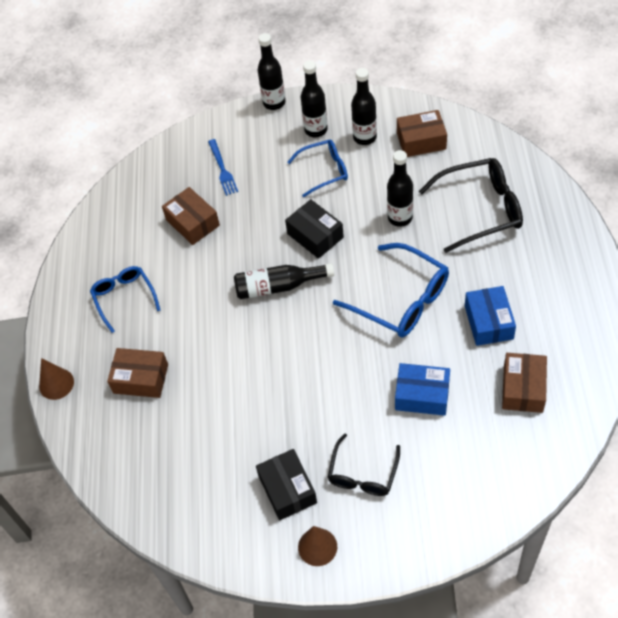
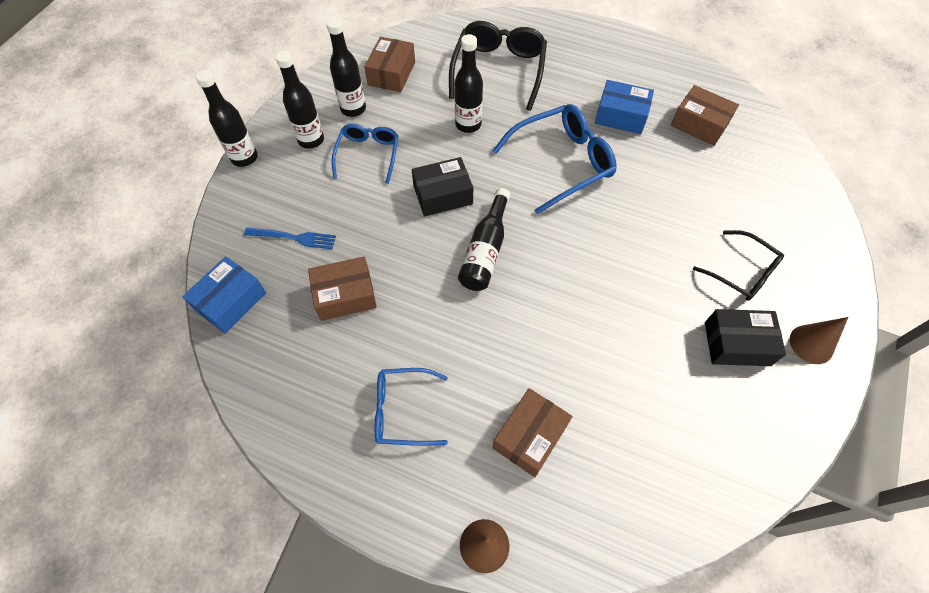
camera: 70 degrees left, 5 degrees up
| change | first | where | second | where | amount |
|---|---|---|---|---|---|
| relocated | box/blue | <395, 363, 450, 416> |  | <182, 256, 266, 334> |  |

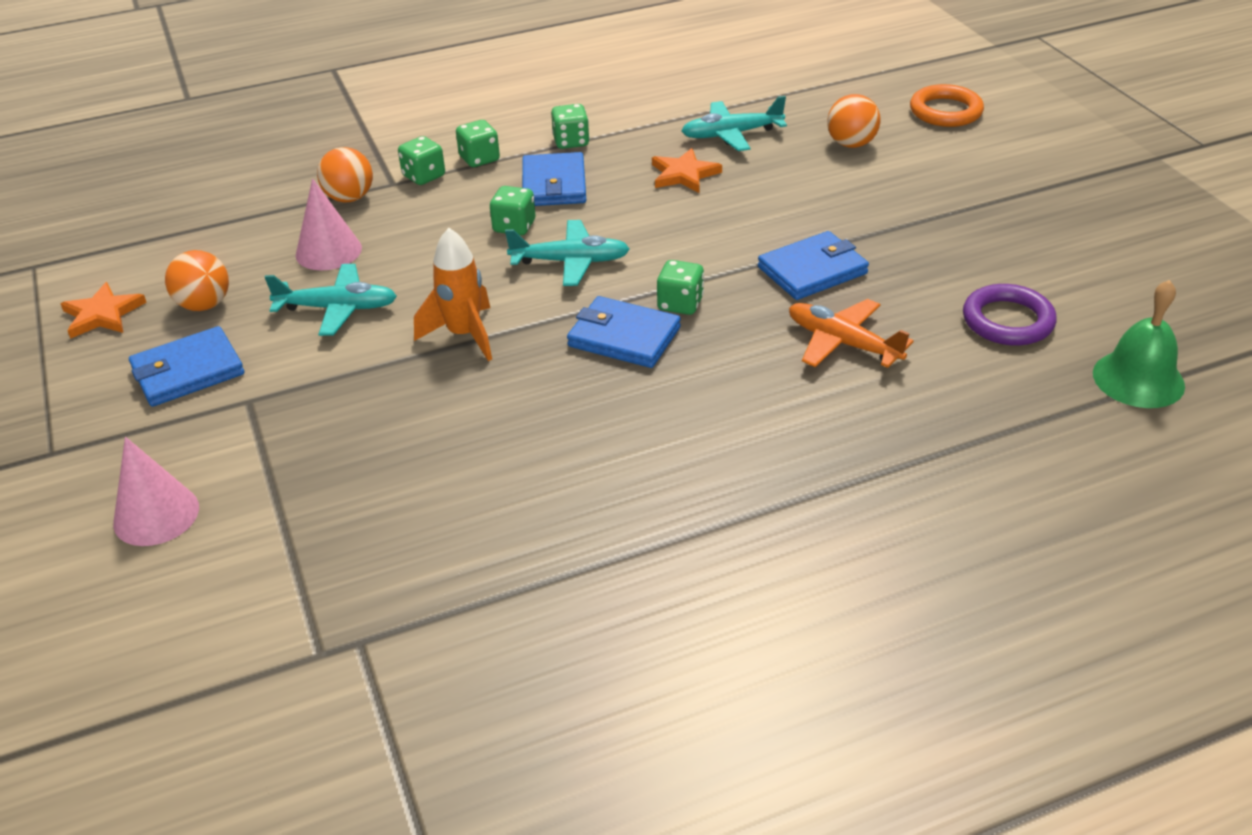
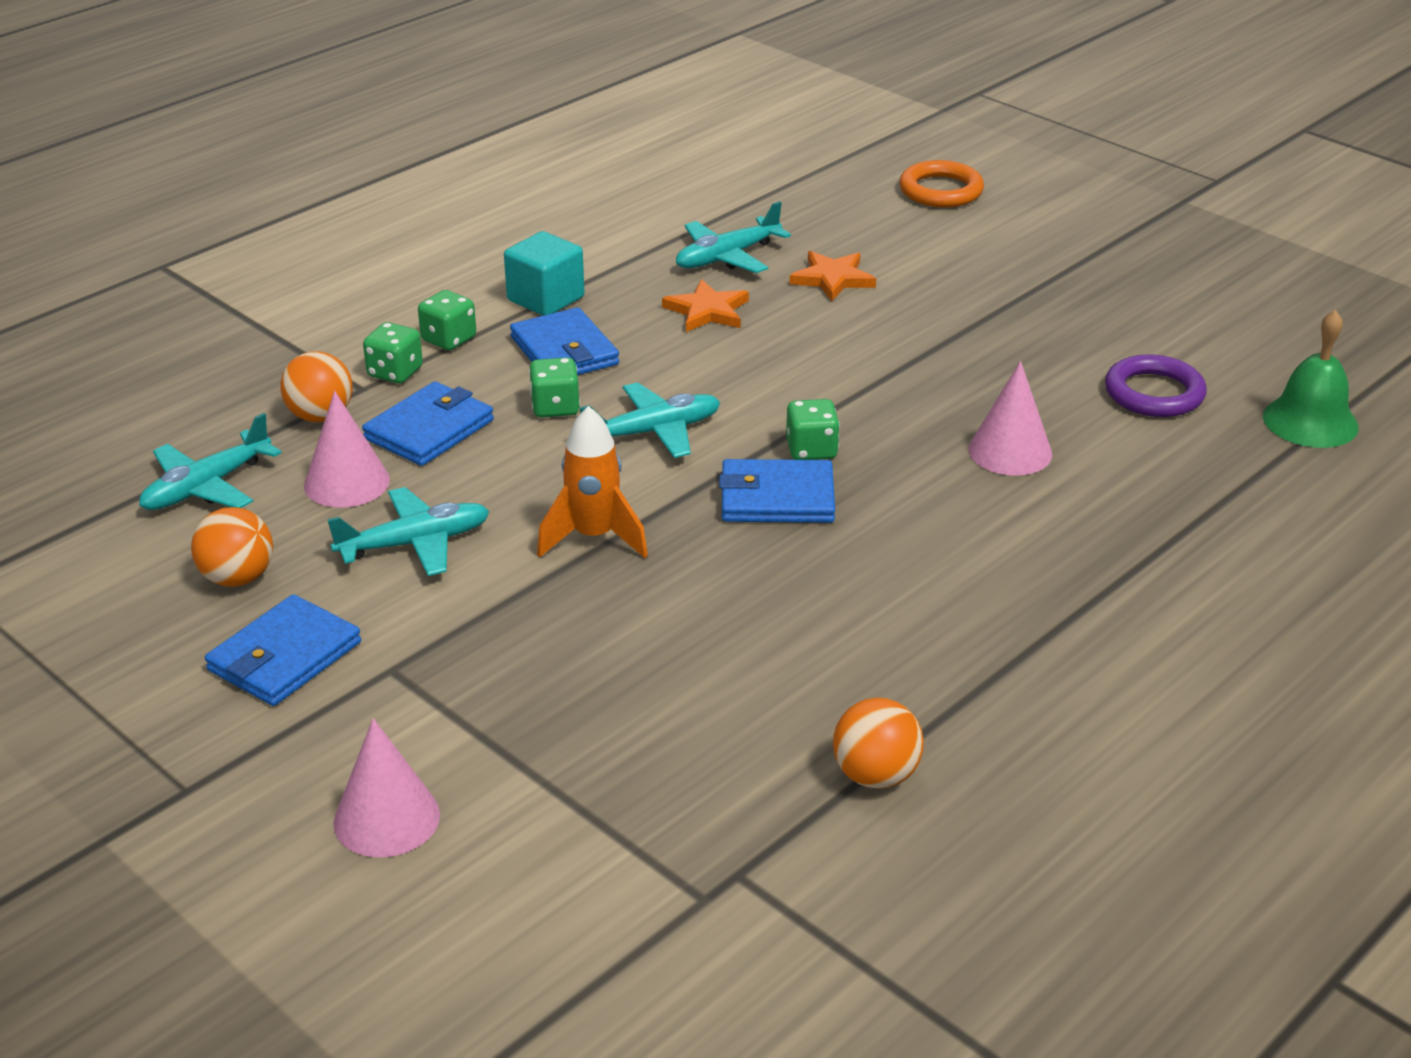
camera: 25 degrees left, 5 degrees down
| change | first | where | second | where | amount |
|---|---|---|---|---|---|
| relocated | star/orange | <60, 282, 147, 339> |  | <789, 251, 876, 301> |  |
| exchanged | dice/green | <551, 104, 590, 149> | cube/turquoise | <504, 231, 585, 316> |  |
| relocated | wallet/blue | <758, 231, 869, 300> |  | <362, 381, 494, 466> |  |
| exchanged | plane/orange | <789, 299, 914, 368> | cone/pink | <968, 361, 1052, 476> |  |
| relocated | ball/orange | <827, 94, 880, 148> |  | <833, 698, 924, 789> |  |
| appeared |  |  | plane/turquoise | <139, 413, 282, 510> |  |

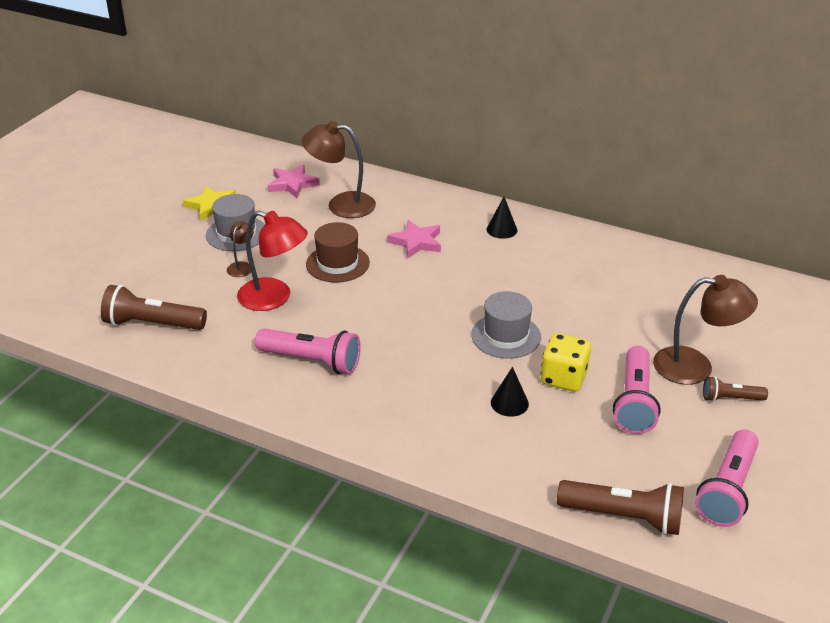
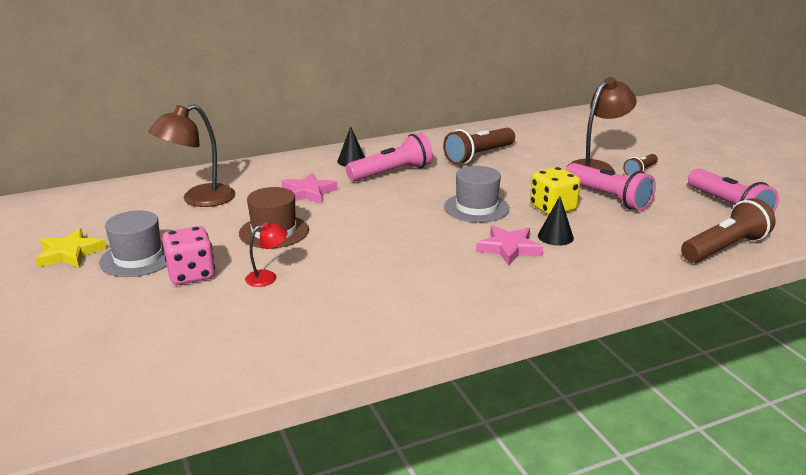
camera: 50 degrees left, 10 degrees down
| change | first | where | second | where | amount |
|---|---|---|---|---|---|
| relocated | flashlight/brown | <101, 285, 207, 330> |  | <443, 128, 515, 164> |  |
| exchanged | lamp/brown | <227, 221, 254, 277> | dice/pink | <162, 226, 215, 285> |  |
| size | lamp/red | <237, 210, 308, 311> |  | <245, 222, 287, 287> | x0.50 |
| relocated | flashlight/pink | <255, 328, 361, 374> |  | <346, 133, 433, 181> |  |
| relocated | star/pink | <268, 165, 320, 198> |  | <476, 225, 543, 266> |  |

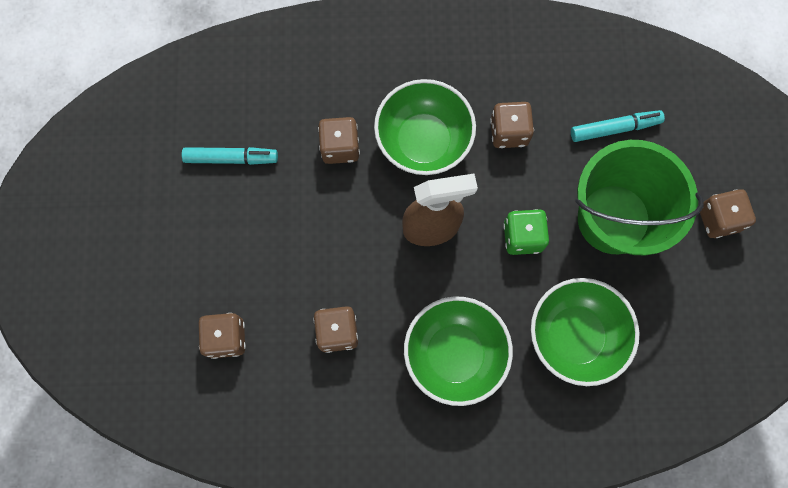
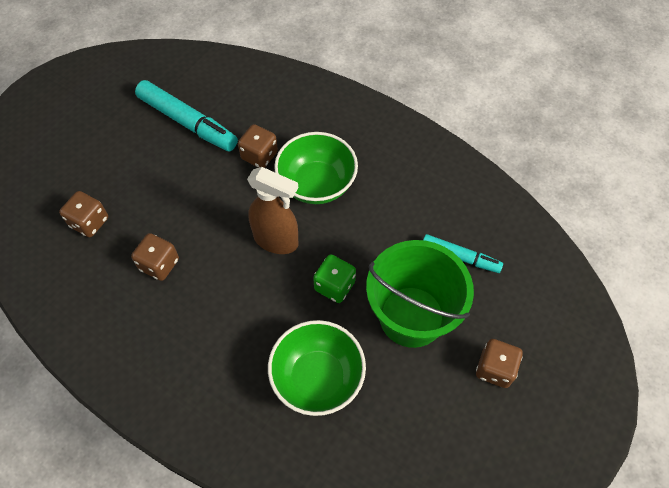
camera: 35 degrees right, 15 degrees down
| change | first | where | second | where | amount |
|---|---|---|---|---|---|
| size | marker/turquoise | <182, 147, 278, 165> |  | <135, 80, 238, 151> | x1.67 |
| missing | bowl/green | <404, 297, 513, 406> |  |  |  |
| missing | dice/brown | <490, 102, 534, 148> |  |  |  |

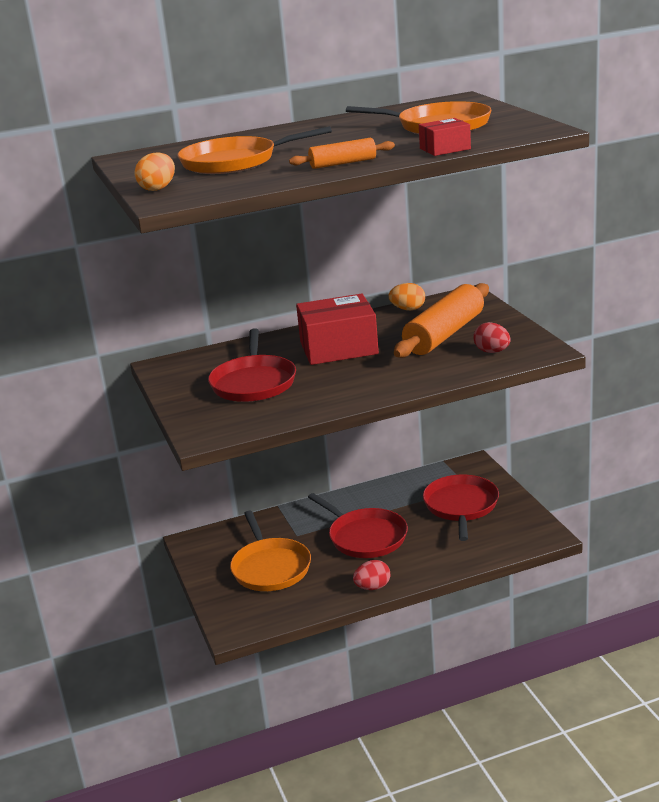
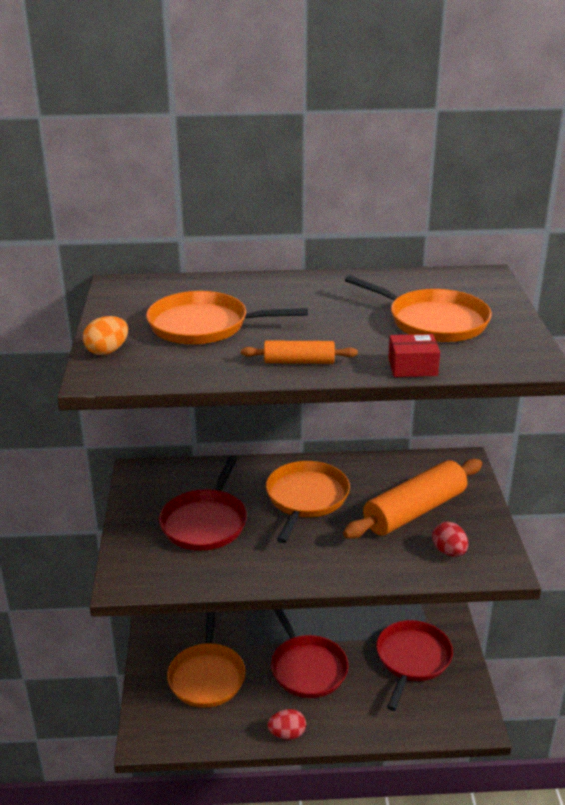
camera: 15 degrees right, 5 degrees up
| change | first | where | second | where | amount |
|---|---|---|---|---|---|
| exchanged | box/red | <296, 294, 379, 365> | pan/orange | <266, 461, 350, 543> |  |
| missing | egg/orange | <388, 283, 425, 310> |  |  |  |

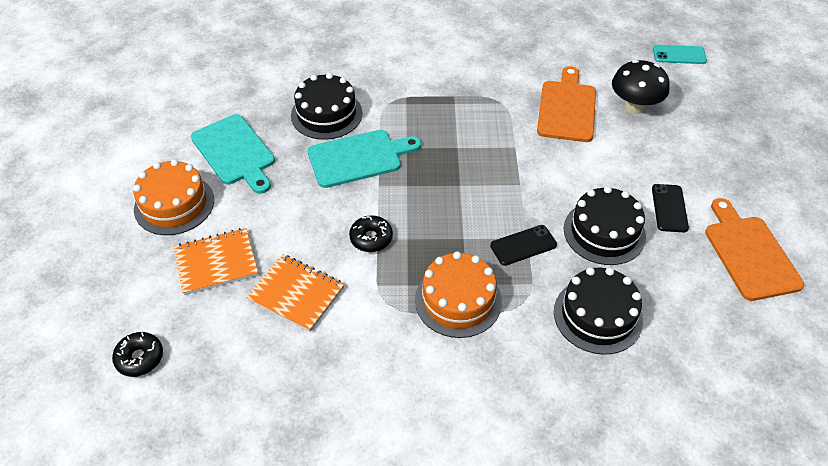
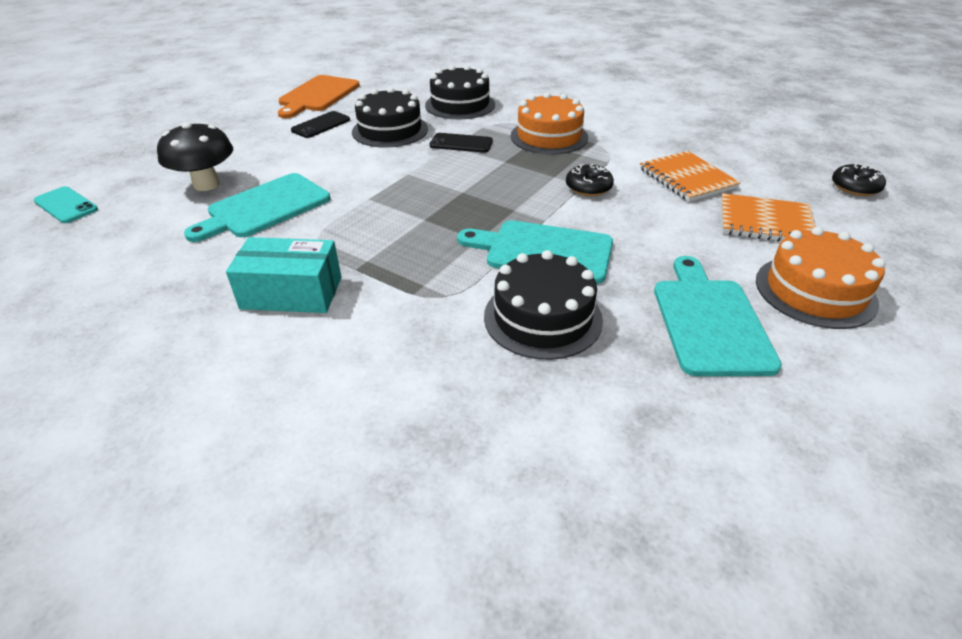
camera: 145 degrees left, 10 degrees down
| change | first | where | second | where | amount |
|---|---|---|---|---|---|
| colour | cutting board/orange | <537, 66, 596, 142> | cutting board/turquoise | <184, 173, 330, 242> |  |
| appeared |  |  | box/turquoise | <226, 237, 341, 313> |  |

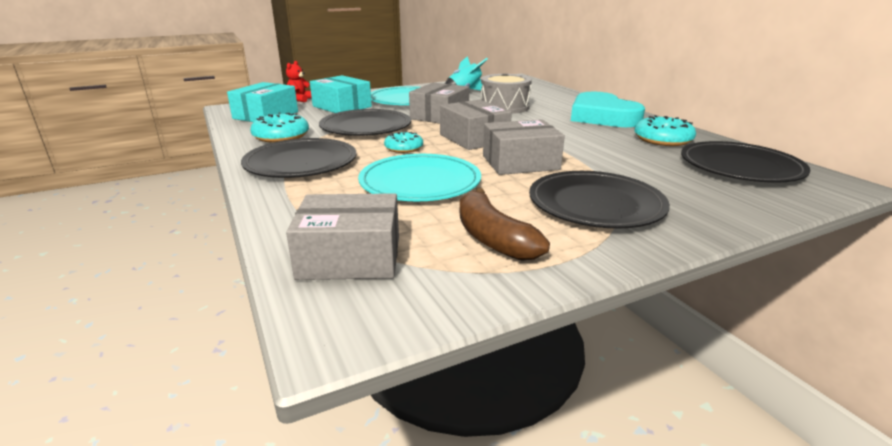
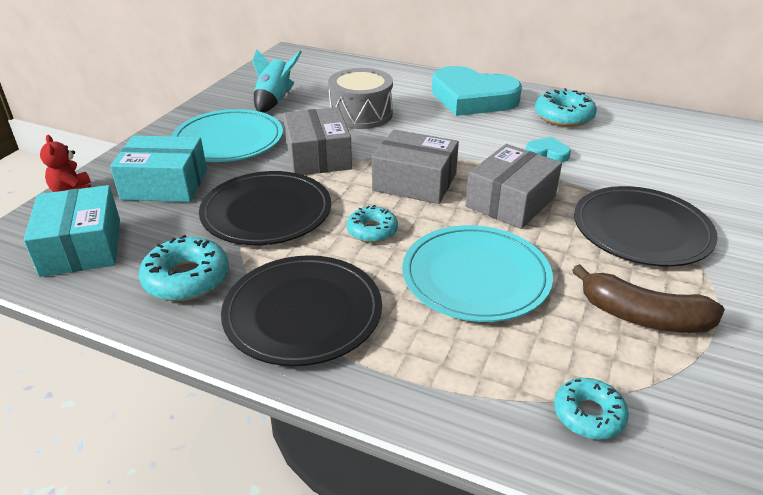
camera: 40 degrees left, 10 degrees up
| change | first | where | second | where | amount |
|---|---|---|---|---|---|
| exchanged | box/grey | <286, 193, 399, 280> | donut/turquoise | <554, 378, 629, 439> |  |
| missing | plate/black | <681, 141, 811, 183> |  |  |  |
| appeared |  |  | heart/turquoise | <526, 137, 571, 162> |  |

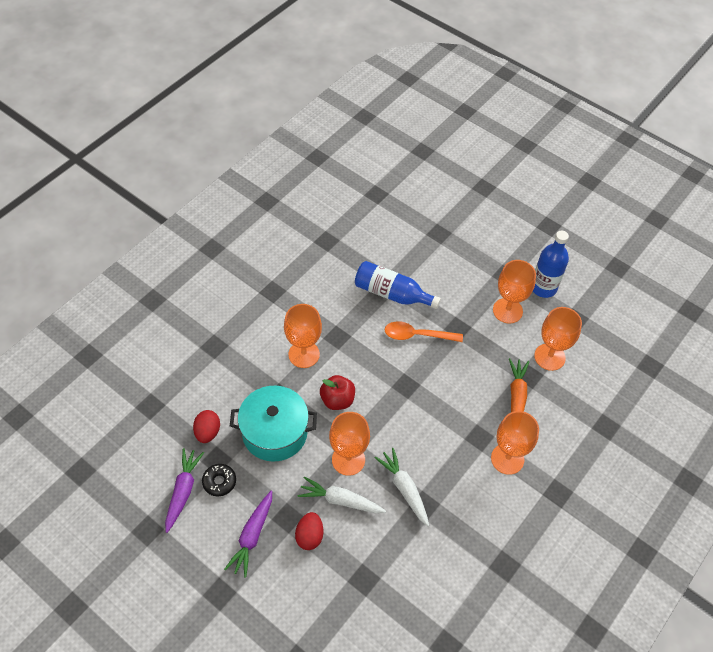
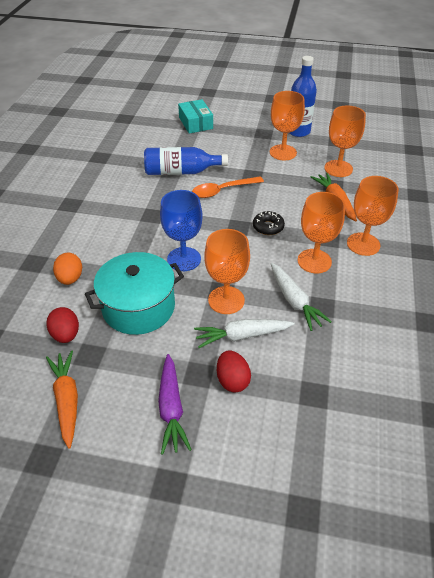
camera: 25 degrees left, 10 degrees down
| change | first | where | second | where | amount |
|---|---|---|---|---|---|
| colour | carrot/purple | <165, 448, 204, 533> | carrot/orange | <46, 351, 78, 449> |  |
| relocated | donut/black | <202, 464, 236, 496> |  | <253, 211, 285, 235> |  |
| relocated | goblet/orange | <284, 304, 322, 368> |  | <298, 192, 345, 273> |  |
| exchanged | apple/red | <320, 375, 355, 410> | goblet/blue | <160, 190, 203, 271> |  |
| spun | carrot/white | <375, 448, 429, 526> |  | <271, 263, 332, 331> | 150 degrees counterclockwise |
| appeared |  |  | egg/orange | <53, 253, 82, 285> |  |
| appeared |  |  | box/turquoise | <178, 99, 213, 134> |  |

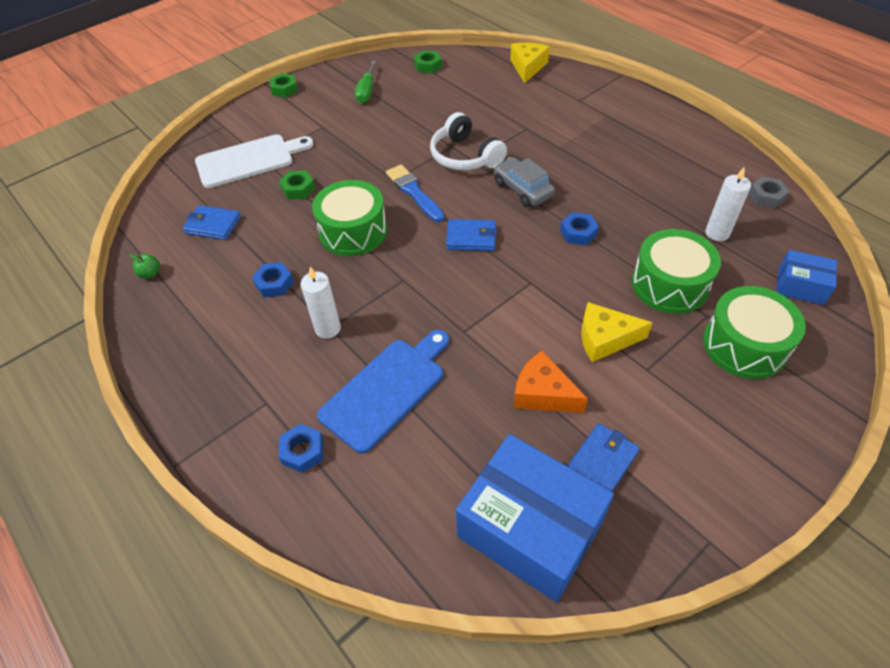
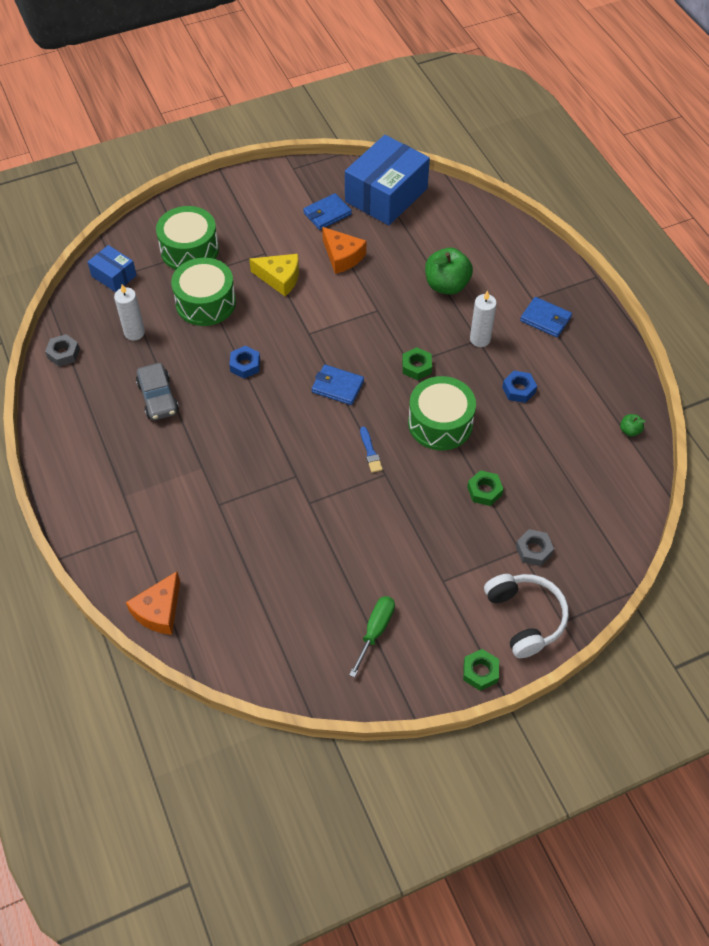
camera: 165 degrees left, 5 degrees up
| change | first | where | second | where | amount |
|---|---|---|---|---|---|
| relocated | wallet/blue | <182, 205, 241, 240> |  | <520, 297, 572, 337> |  |
| exchanged | cutting board/white | <195, 134, 314, 188> | nut/grey | <516, 529, 554, 566> |  |
| missing | nut/blue | <279, 424, 323, 473> |  |  |  |
| exchanged | cutting board/blue | <317, 330, 449, 454> | apple/green | <425, 248, 473, 295> |  |
| size | brush/blue | <386, 164, 445, 222> |  | <360, 426, 383, 473> | x0.59 |
| relocated | nut/green | <414, 50, 442, 73> |  | <402, 347, 432, 380> |  |
| relocated | headphones/white | <430, 112, 507, 170> |  | <484, 574, 569, 658> |  |
| spun | box/blue | <456, 434, 614, 602> |  | <345, 135, 430, 225> | 75 degrees clockwise |
| relocated | car/grey | <494, 157, 555, 207> |  | <136, 363, 179, 421> |  |
| colour | cheese/yellow | <510, 43, 549, 83> | cheese/orange | <126, 571, 180, 635> |  |

